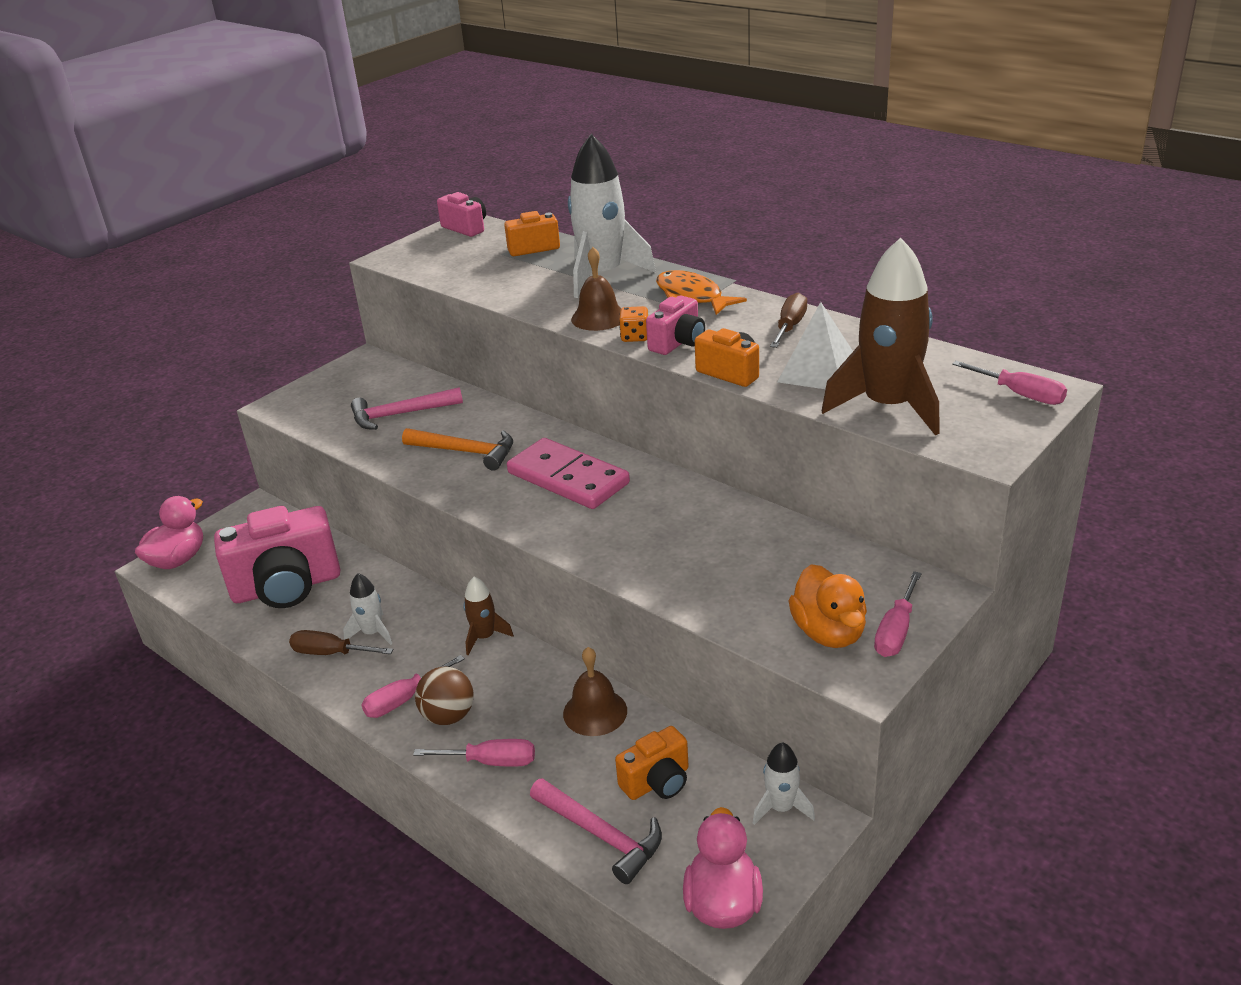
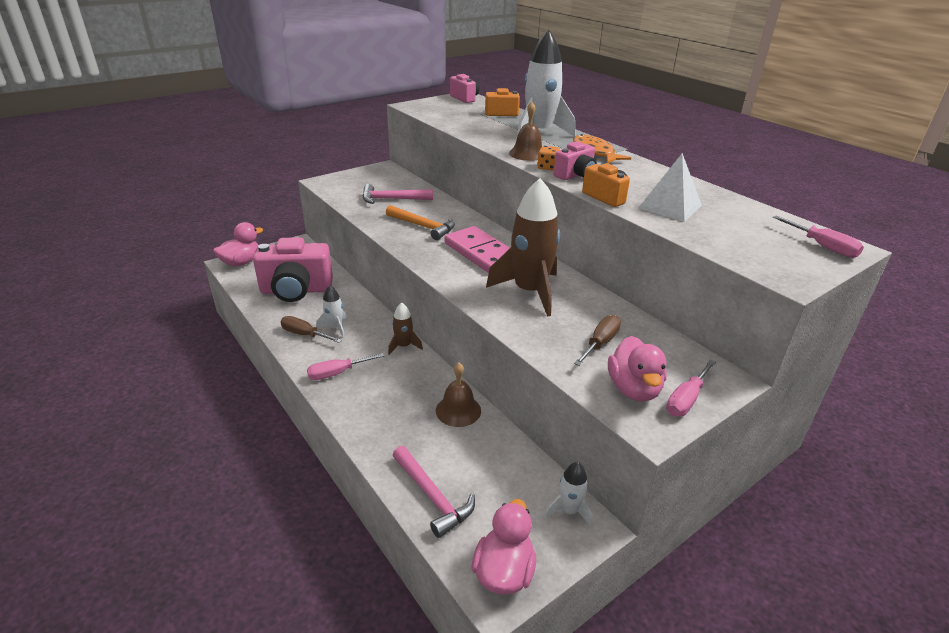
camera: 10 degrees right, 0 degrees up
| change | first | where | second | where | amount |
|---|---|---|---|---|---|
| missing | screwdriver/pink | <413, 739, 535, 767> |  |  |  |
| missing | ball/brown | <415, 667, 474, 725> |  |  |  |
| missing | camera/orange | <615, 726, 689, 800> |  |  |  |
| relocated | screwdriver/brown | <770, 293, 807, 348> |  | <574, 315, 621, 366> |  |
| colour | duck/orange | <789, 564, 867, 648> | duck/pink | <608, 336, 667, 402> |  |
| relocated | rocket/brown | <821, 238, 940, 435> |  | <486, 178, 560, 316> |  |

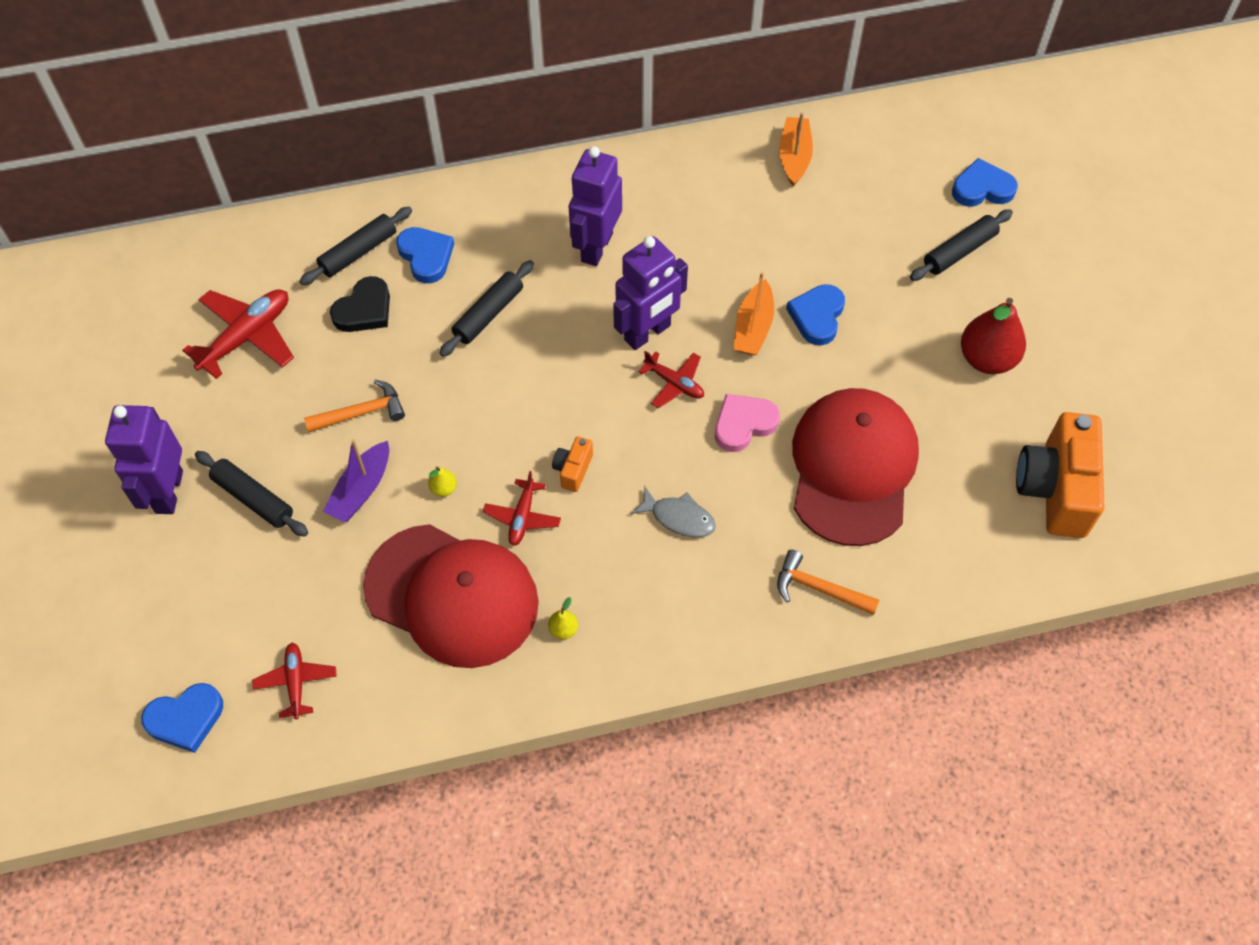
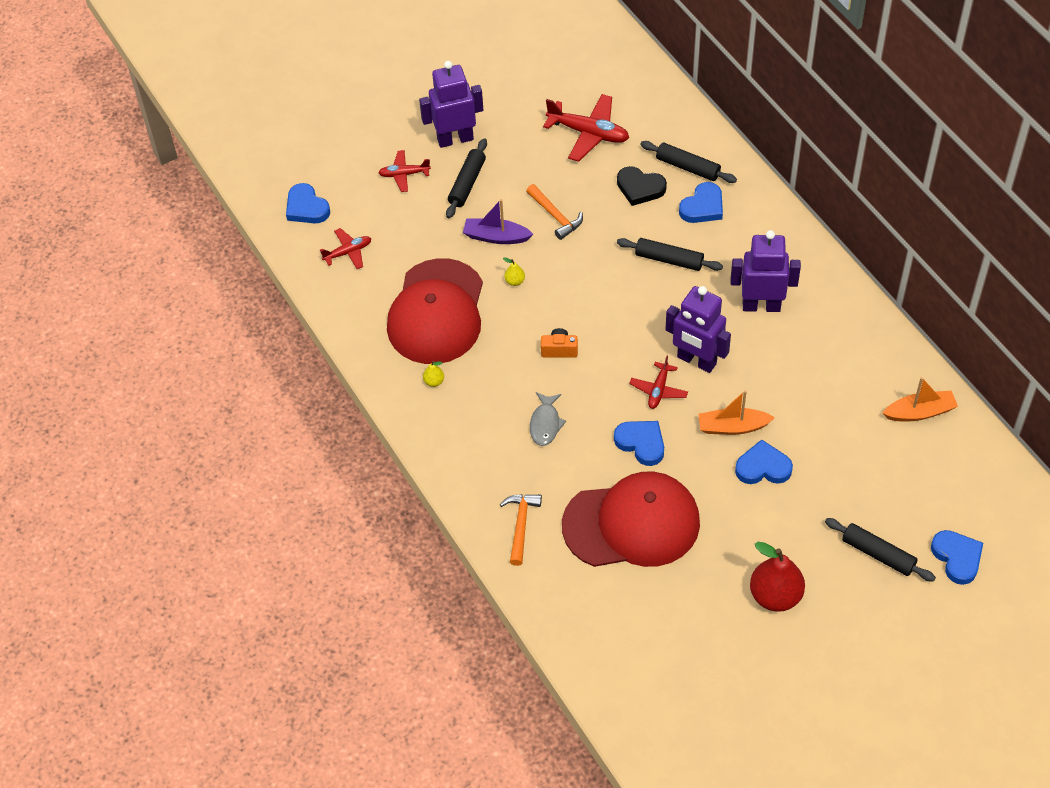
camera: 75 degrees right, 5 degrees down
| change | first | where | second | where | amount |
|---|---|---|---|---|---|
| relocated | plane/red | <483, 471, 561, 546> |  | <378, 150, 431, 192> |  |
| colour | heart/pink | <715, 394, 780, 452> | heart/blue | <614, 421, 664, 466> |  |
| missing | camera/orange | <1016, 412, 1104, 538> |  |  |  |

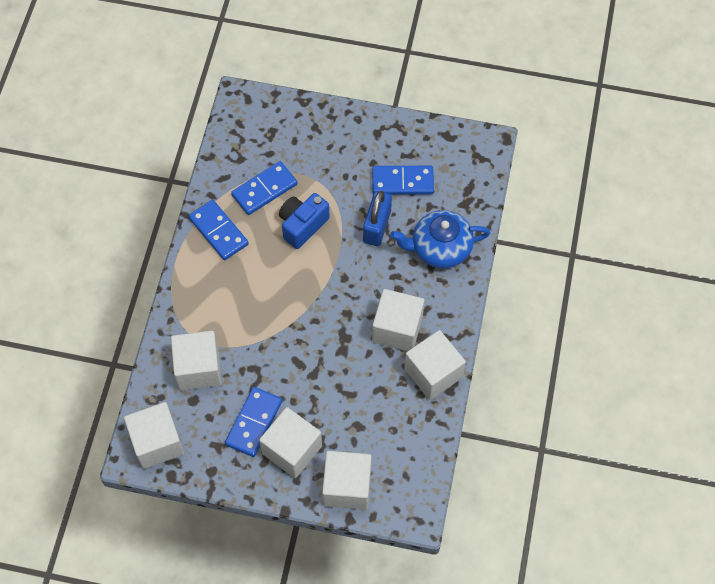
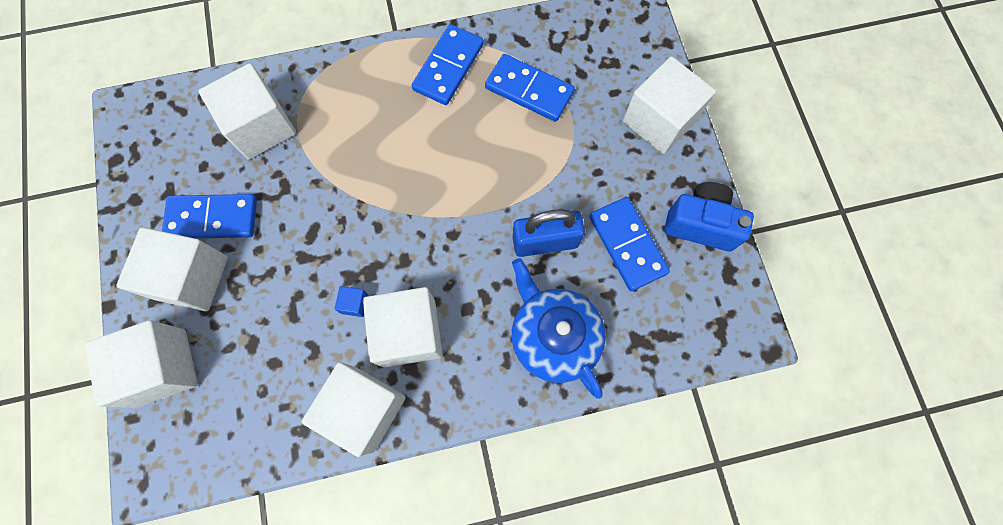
camera: 65 degrees right, 10 degrees up
| change | first | where | second | where | amount |
|---|---|---|---|---|---|
| relocated | cube/white | <124, 402, 184, 469> |  | <623, 56, 716, 154> |  |
| relocated | camera/blue | <279, 193, 330, 249> |  | <664, 182, 754, 251> |  |
| appeared |  |  | cube/blue | <335, 286, 369, 317> |  |

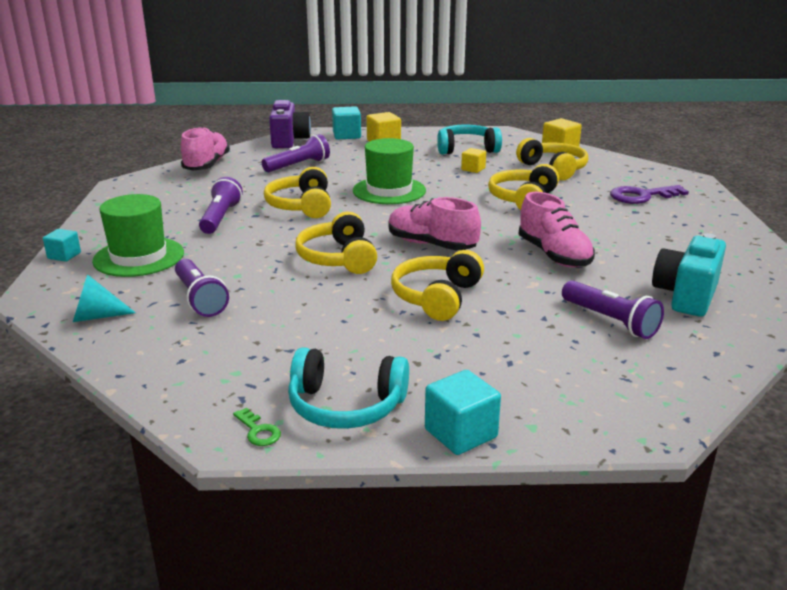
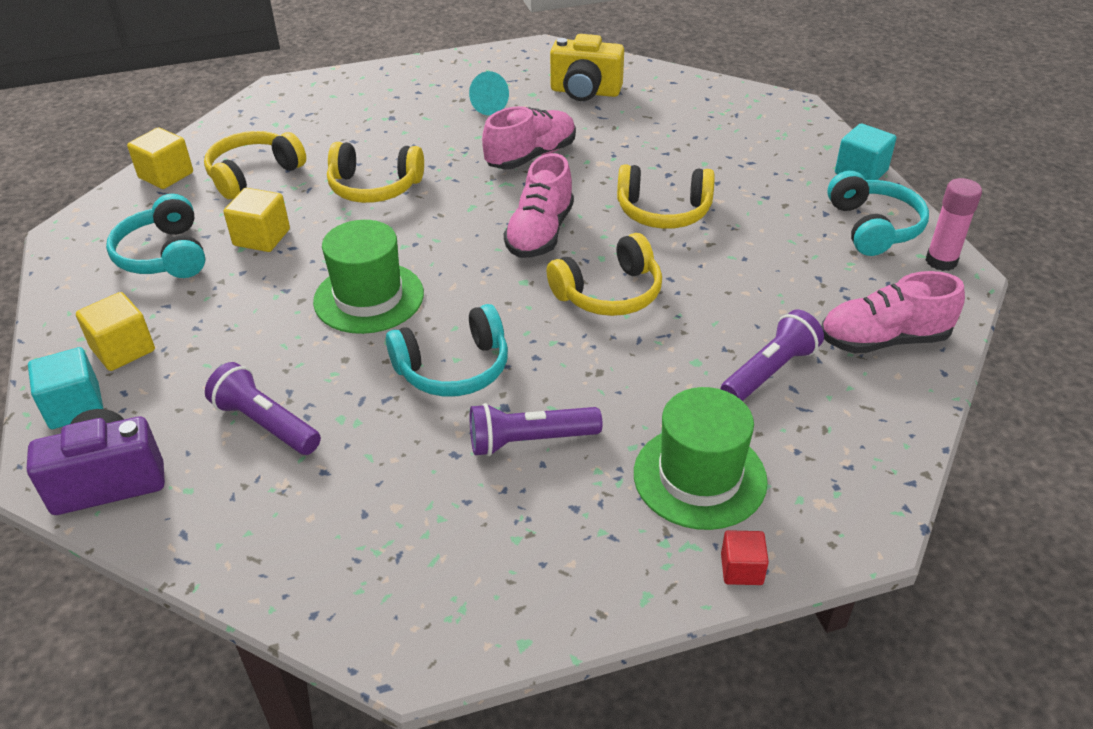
camera: 105 degrees left, 15 degrees up
| change | first | where | second | where | amount |
|---|---|---|---|---|---|
| colour | cube/turquoise | <43, 229, 81, 262> | cube/red | <721, 530, 769, 585> |  |
| relocated | cone/turquoise | <73, 274, 136, 322> |  | <469, 71, 509, 115> |  |
| relocated | shoe/pink | <181, 127, 230, 171> |  | <821, 271, 965, 354> |  |
| exchanged | key/green | <233, 407, 281, 446> | glue stick/pink | <926, 178, 982, 271> |  |
| colour | headphones/yellow | <264, 167, 331, 218> | headphones/turquoise | <386, 304, 508, 397> |  |
| size | cube/yellow | <461, 148, 486, 173> |  | <224, 188, 290, 252> | x1.57 |
| missing | flashlight/purple | <562, 280, 664, 339> |  |  |  |
| missing | key/purple | <610, 185, 689, 204> |  |  |  |
| colour | camera/turquoise | <652, 233, 726, 317> | camera/yellow | <550, 34, 624, 101> |  |

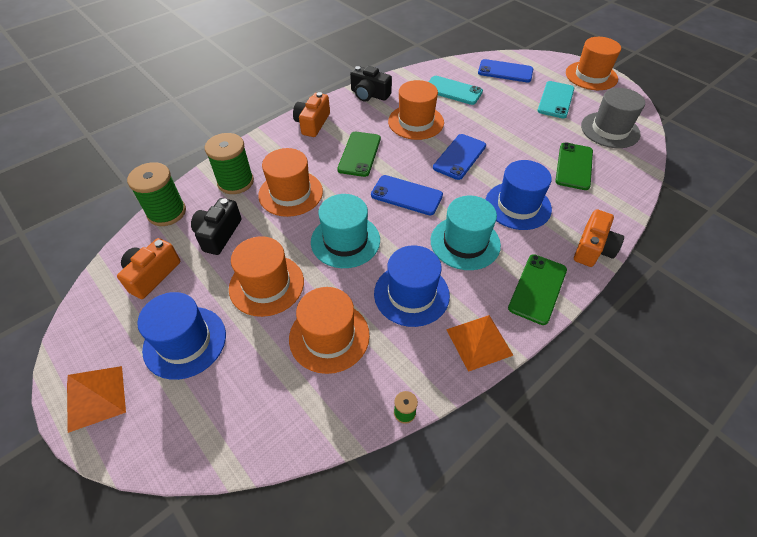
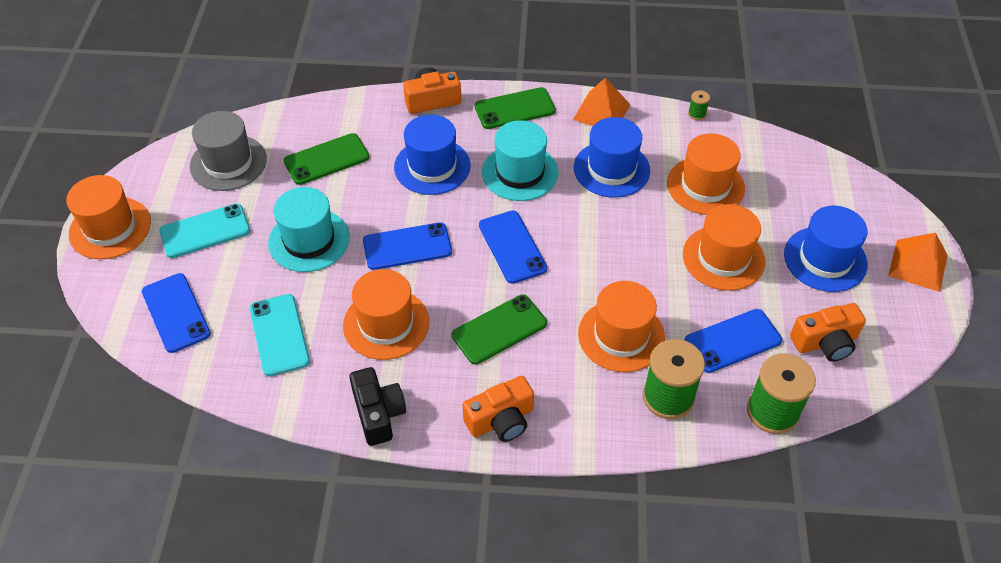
camera: 135 degrees left, 0 degrees up
| change | first | where | second | where | amount |
|---|---|---|---|---|---|
| exchanged | camera/black | <191, 198, 242, 255> | phone/blue | <684, 309, 782, 373> |  |
| relocated | hat/turquoise | <311, 194, 380, 268> |  | <268, 187, 350, 272> |  |

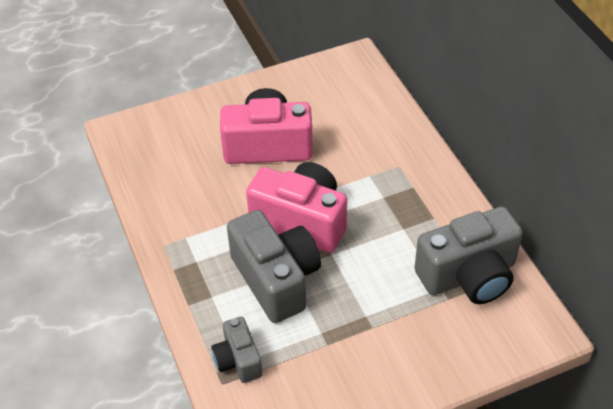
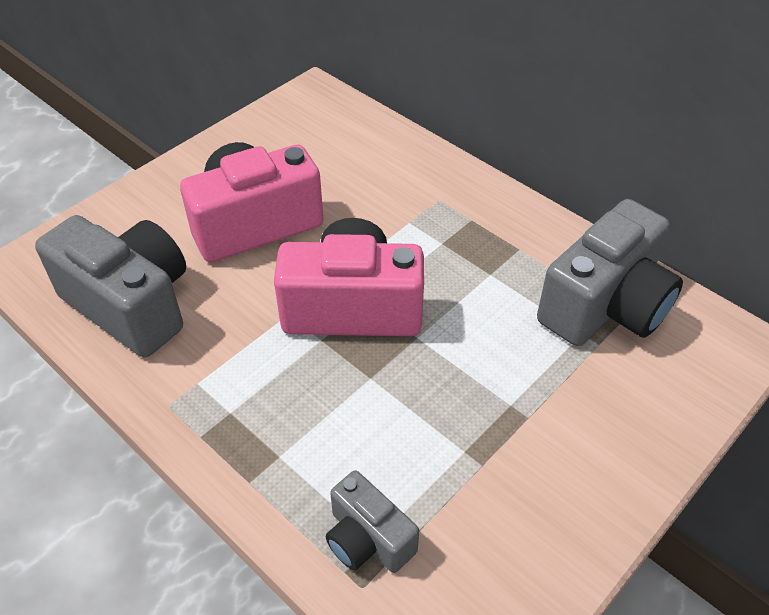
camera: 25 degrees left, 0 degrees up
| change | first | where | second | where | amount |
|---|---|---|---|---|---|
| relocated | camera/grey | <227, 210, 321, 323> |  | <35, 215, 186, 357> |  |

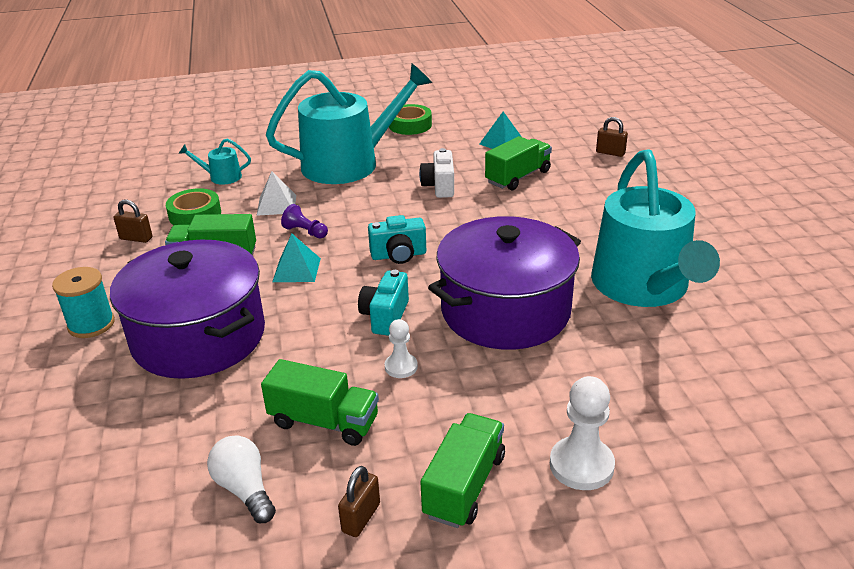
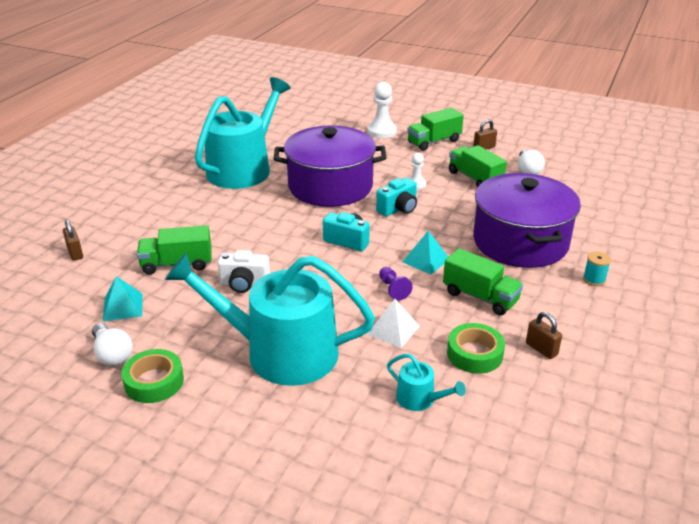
camera: 145 degrees left, 0 degrees up
| change | first | where | second | where | amount |
|---|---|---|---|---|---|
| size | spool/turquoise | <52, 267, 115, 338> |  | <583, 251, 611, 286> | x0.62 |
| spun | camera/white | <419, 148, 454, 198> |  | <218, 250, 270, 293> | 60 degrees clockwise |
| appeared |  |  | light bulb/white | <92, 323, 133, 366> |  |

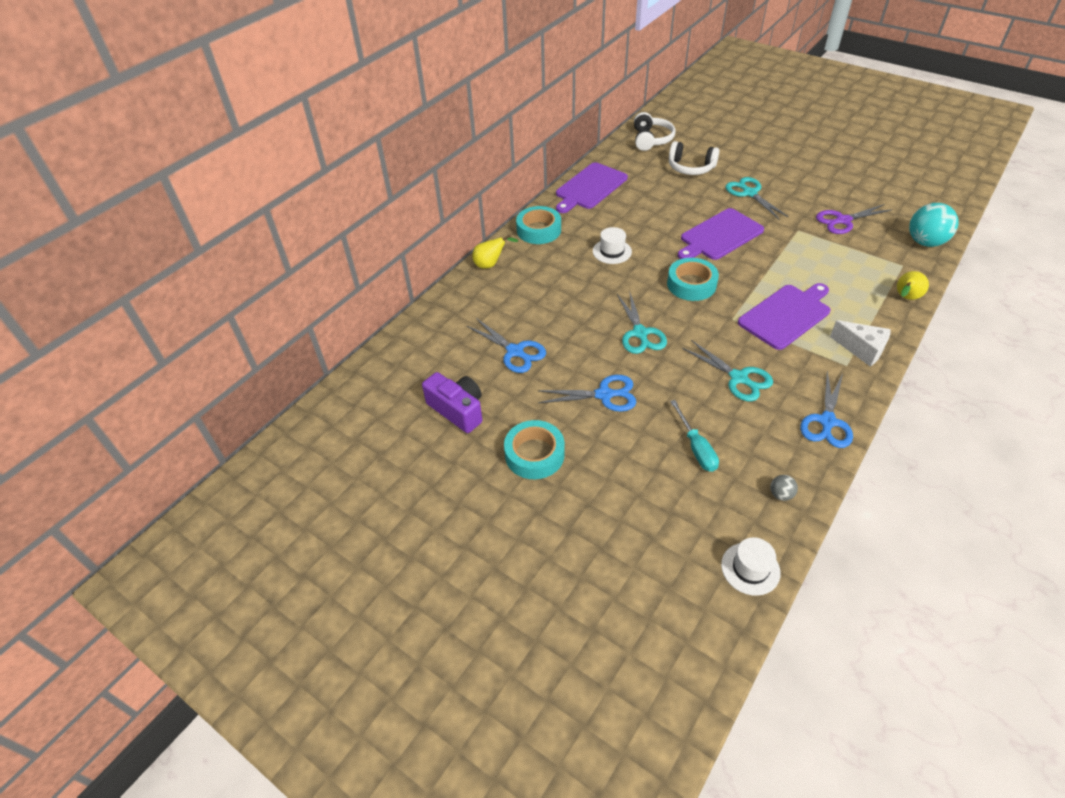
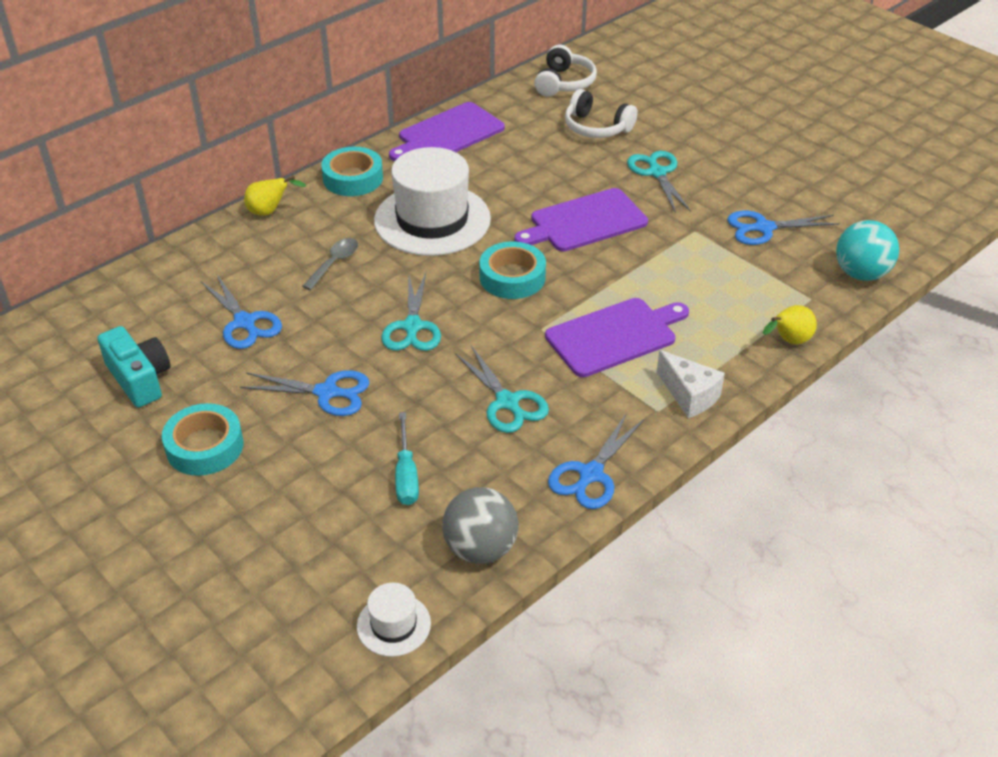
camera: 10 degrees right, 5 degrees down
| change | first | where | second | where | amount |
|---|---|---|---|---|---|
| colour | camera/purple | <422, 372, 482, 433> | camera/turquoise | <97, 326, 170, 408> |  |
| size | hat/white | <593, 227, 632, 264> |  | <374, 147, 491, 256> | x2.20 |
| size | ball/grey | <770, 475, 798, 501> |  | <442, 487, 518, 564> | x2.24 |
| colour | scissors/purple | <816, 204, 893, 234> | scissors/blue | <727, 210, 840, 245> |  |
| appeared |  |  | spoon/grey | <302, 238, 358, 290> |  |

